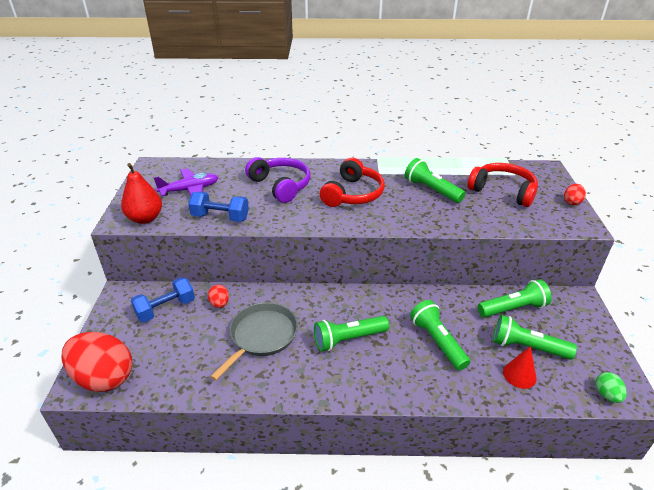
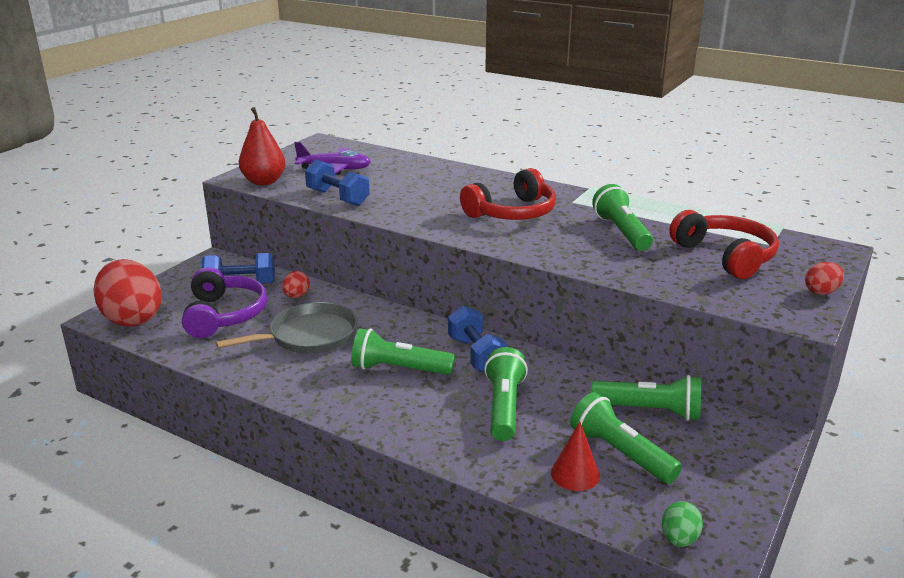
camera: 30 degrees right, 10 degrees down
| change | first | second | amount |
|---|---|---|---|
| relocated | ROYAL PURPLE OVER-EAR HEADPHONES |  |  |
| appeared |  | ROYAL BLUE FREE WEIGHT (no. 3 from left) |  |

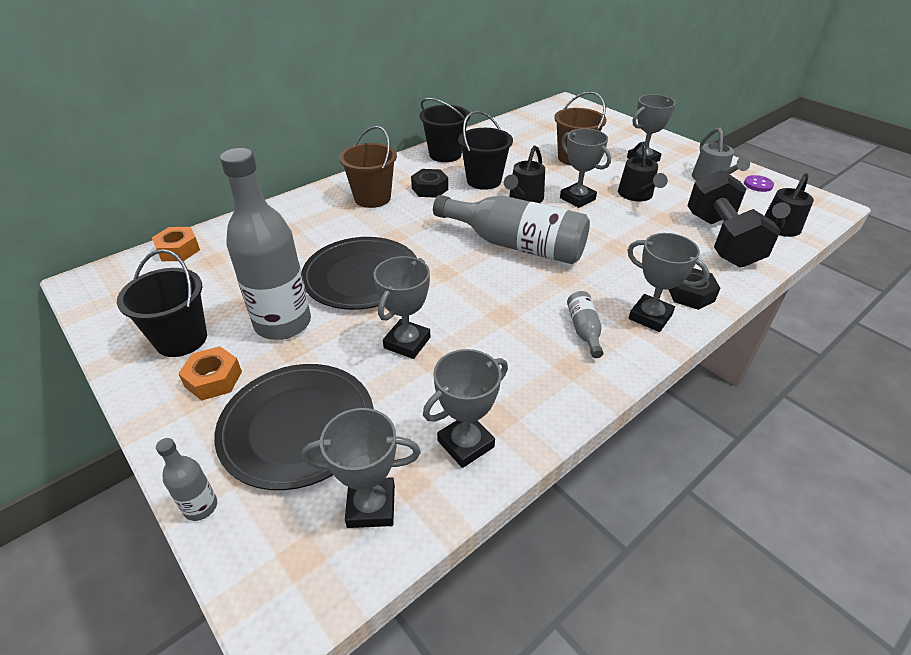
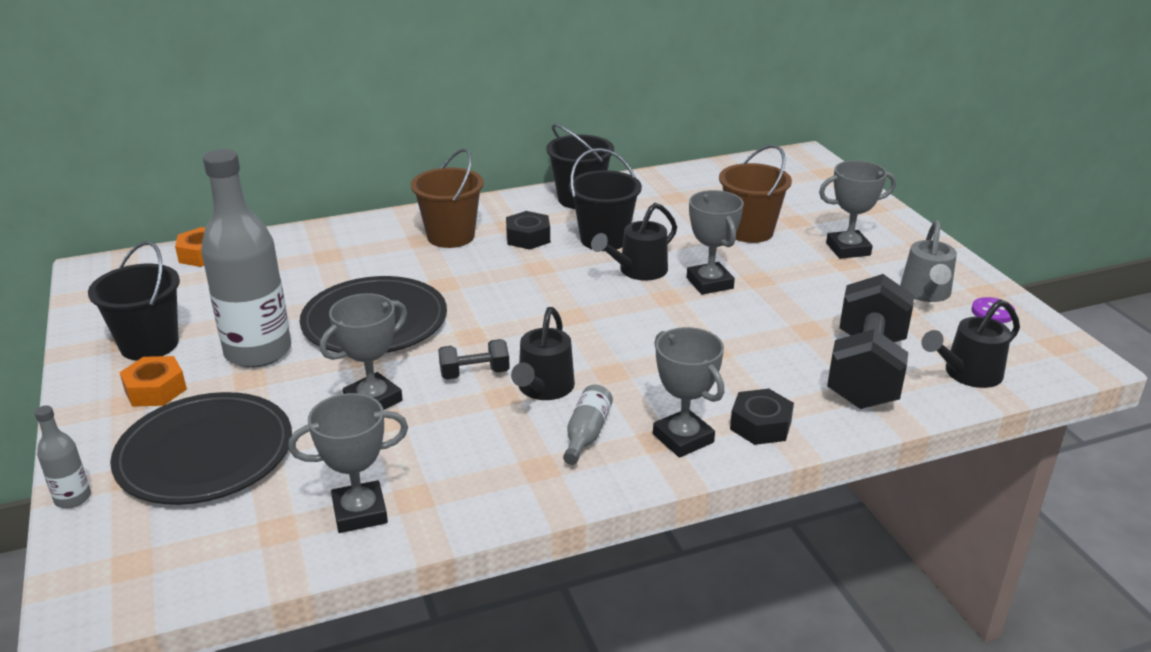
camera: 20 degrees right, 10 degrees down
| change | first | second | amount |
|---|---|---|---|
| relocated | EBONY WATERING POT (no. 2 from left in the first image) | EBONY WATERING POT (no. 1 from left) |  |
| missing | GREY FLASK (no. 3 from left) |  |  |
| missing | GREY PRIZE CUP (no. 1 from left) |  |  |
| appeared |  | EBONY FREE WEIGHT (no. 1 from left) |  |

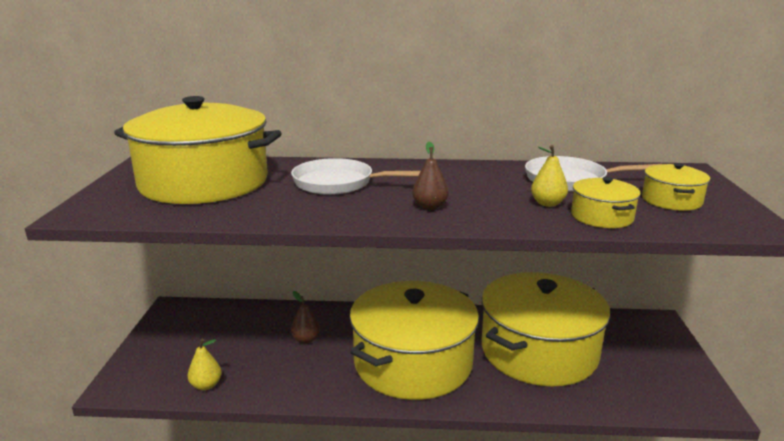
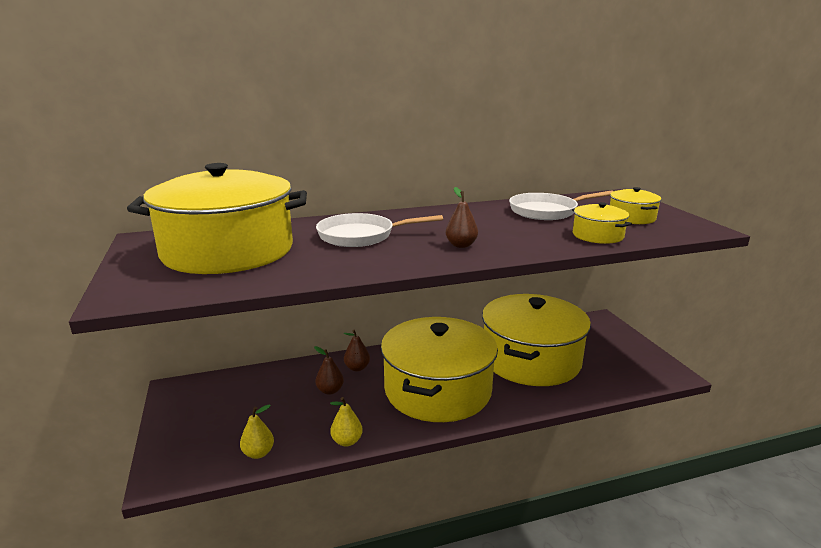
camera: 20 degrees left, 0 degrees up
| change | first | second | amount |
|---|---|---|---|
| relocated | GOLDEN PEAR FRUIT (no. 2 from left) |  |  |
| appeared |  | BROWN PEAR FRUIT (no. 2 from left) |  |

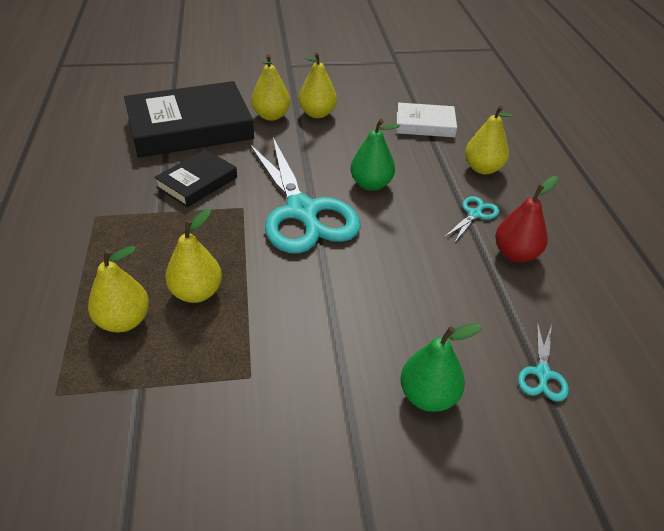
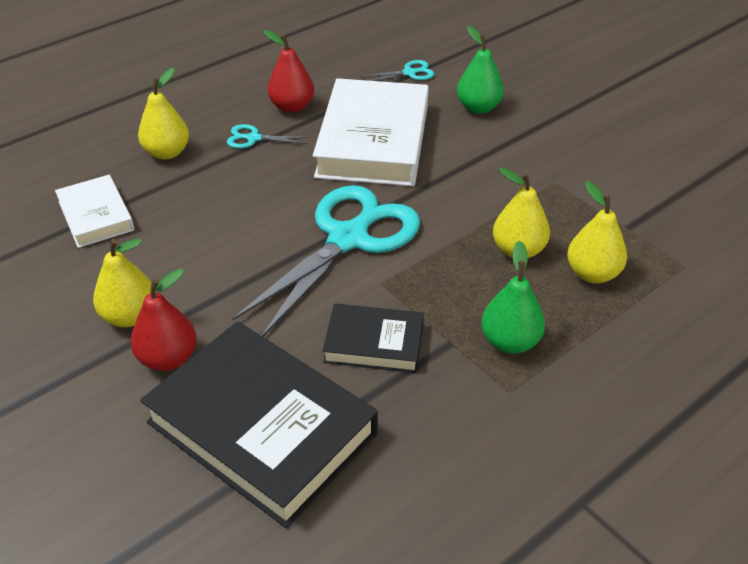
camera: 120 degrees left, 0 degrees up
| change | first | second | amount |
|---|---|---|---|
| colour | GOLDEN PEAR FRUIT (no. 3 from left) | RED PEAR FRUIT (no. 1 from left) |  |
| relocated | EMERALD PEAR FRUIT (no. 1 from left in the first image) | EMERALD PEAR FRUIT (no. 2 from left) |  |
| appeared |  | PURE WHITE BOOK (no. 2 from left) |  |

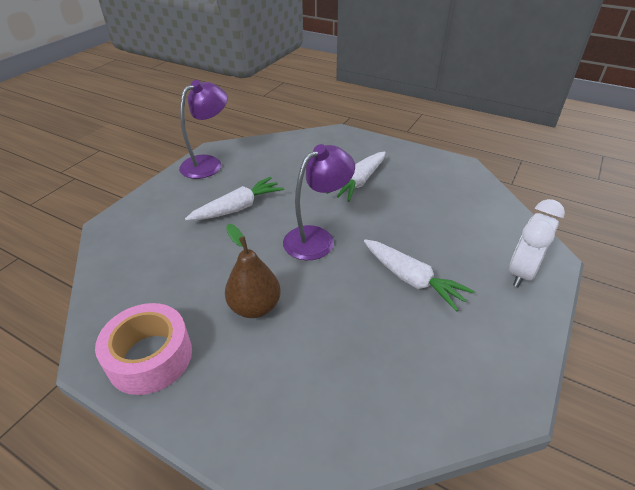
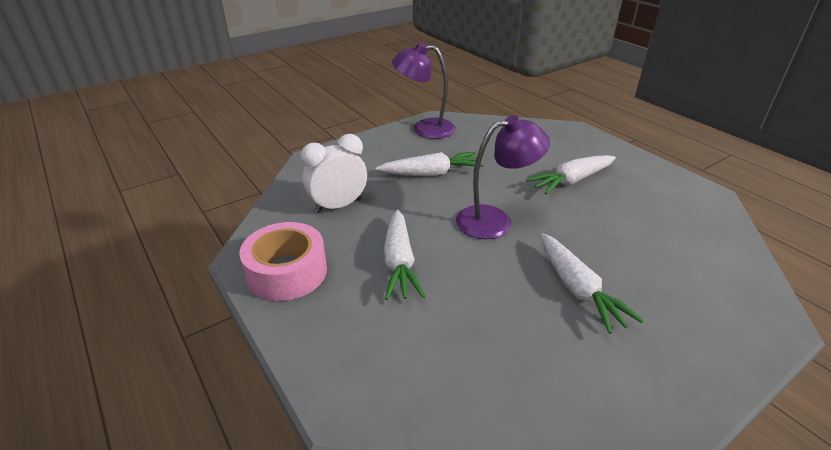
camera: 25 degrees right, 5 degrees down
| change | first | second | amount |
|---|---|---|---|
| spun | ROYAL PURPLE LAMP (no. 1 from left) |  | 150 degrees counterclockwise |
| relocated | PURE WHITE ALARM CLOCK |  |  |
| exchanged | BROWN PEAR FRUIT | PURE WHITE CARROT (no. 1 from left) |  |

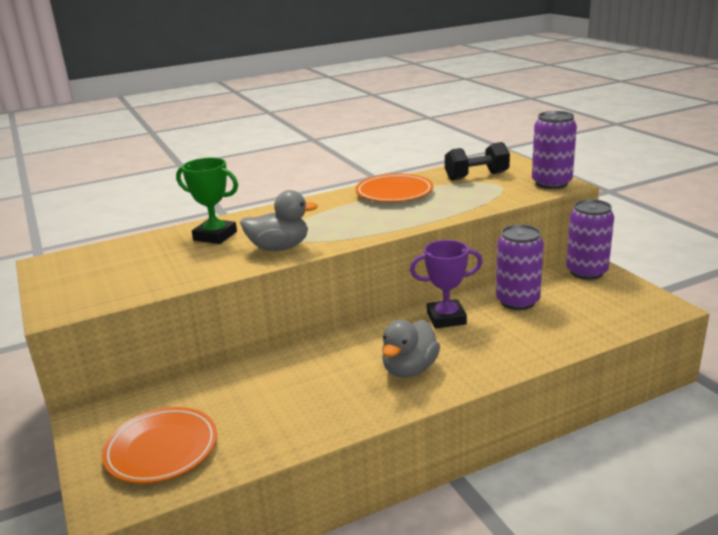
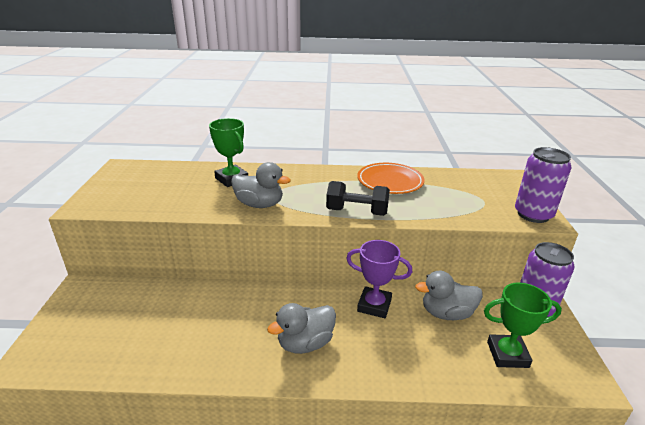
camera: 25 degrees right, 5 degrees up
| change | first | second | amount |
|---|---|---|---|
| relocated | EBONY FREE WEIGHT |  |  |
| exchanged | ROYAL PURPLE SODA CAN (no. 1 from left) | GREY DUCK (no. 3 from left) |  |
| missing | ORANGE PLATE (no. 1 from left) |  |  |
| appeared |  | EMERALD PRIZE CUP (no. 2 from left) |  |

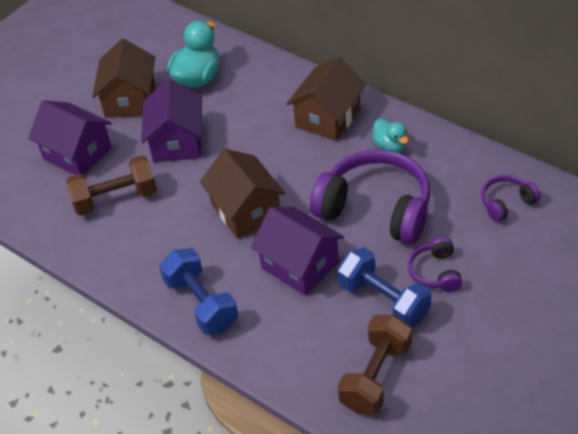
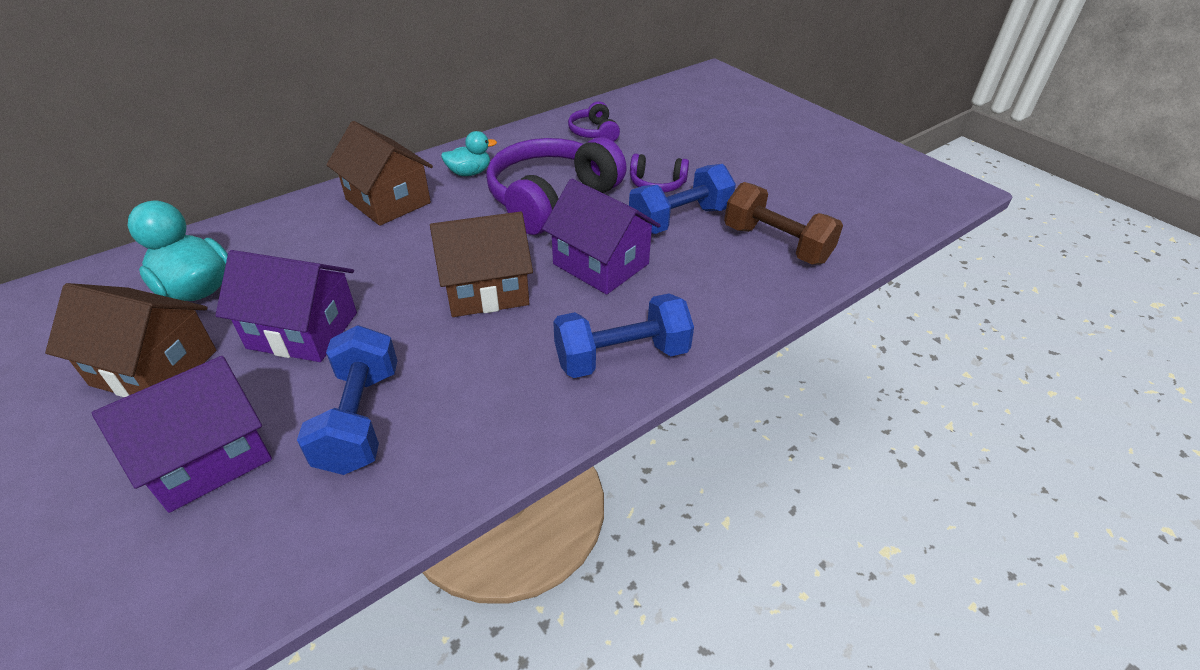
camera: 80 degrees left, 5 degrees down
| change | first | second | amount |
|---|---|---|---|
| colour | BROWN FREE WEIGHT (no. 1 from left) | ROYAL BLUE FREE WEIGHT (no. 1 from left) |  |
| spun | ROYAL PURPLE COTTAGE (no. 3 from left) |  | 75 degrees clockwise |

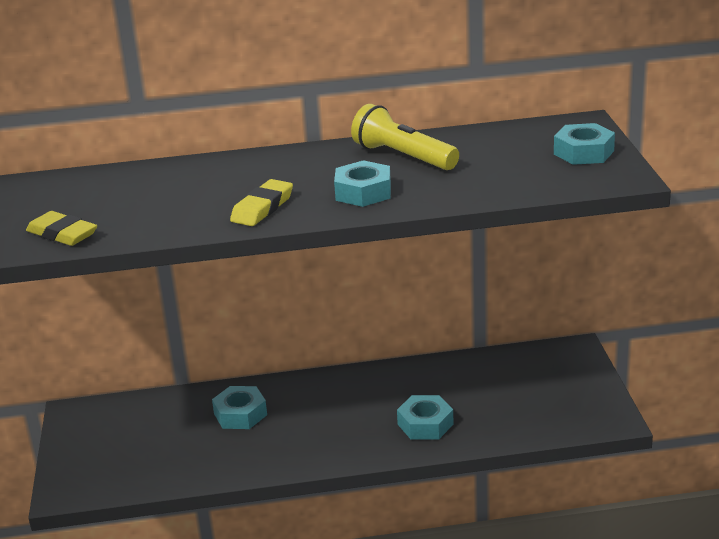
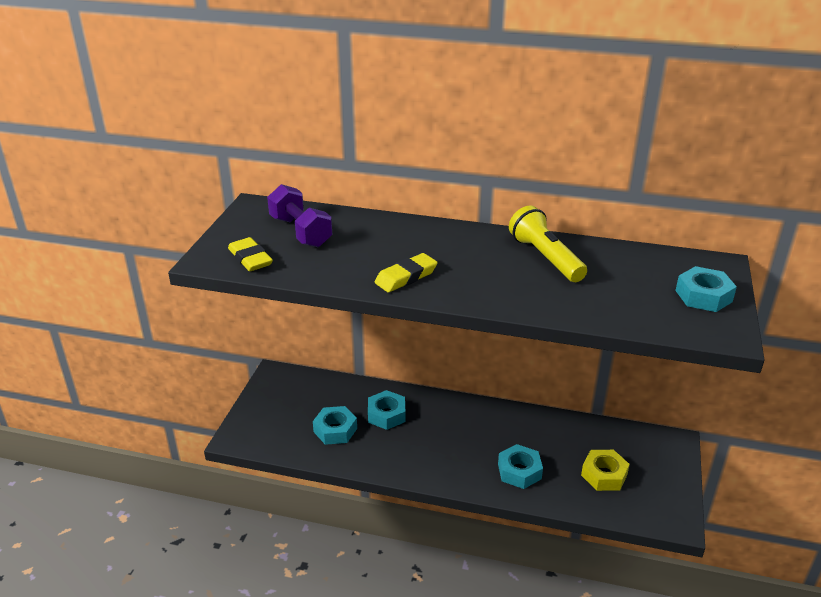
camera: 20 degrees right, 5 degrees up
| change | first | second | amount |
|---|---|---|---|
| relocated | AQUA NUT (no. 2 from left in the first image) | AQUA NUT (no. 1 from left) |  |
| appeared |  | ROYAL PURPLE FREE WEIGHT |  |
| appeared |  | GOLDEN NUT |  |

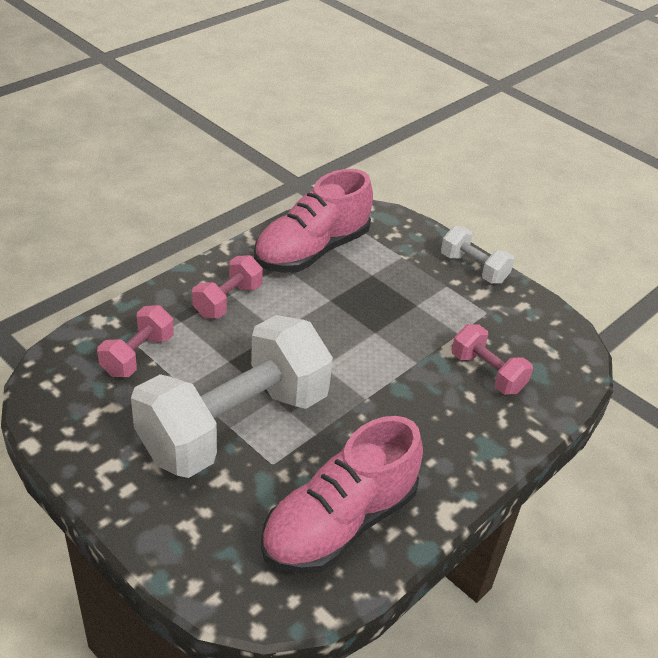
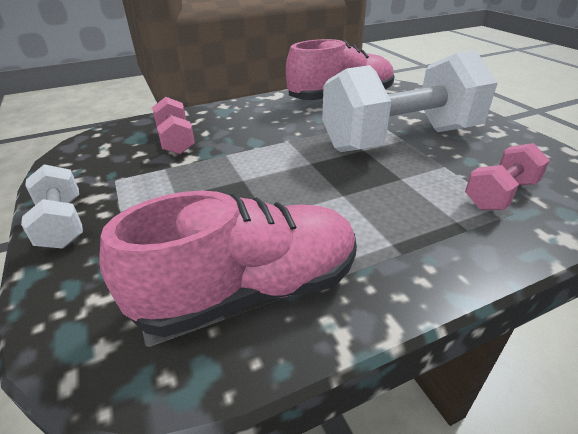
camera: 155 degrees left, 5 degrees down
| change | first | second | amount |
|---|---|---|---|
| missing | ROSE-PINK FREE WEIGHT (no. 2 from left) |  |  |

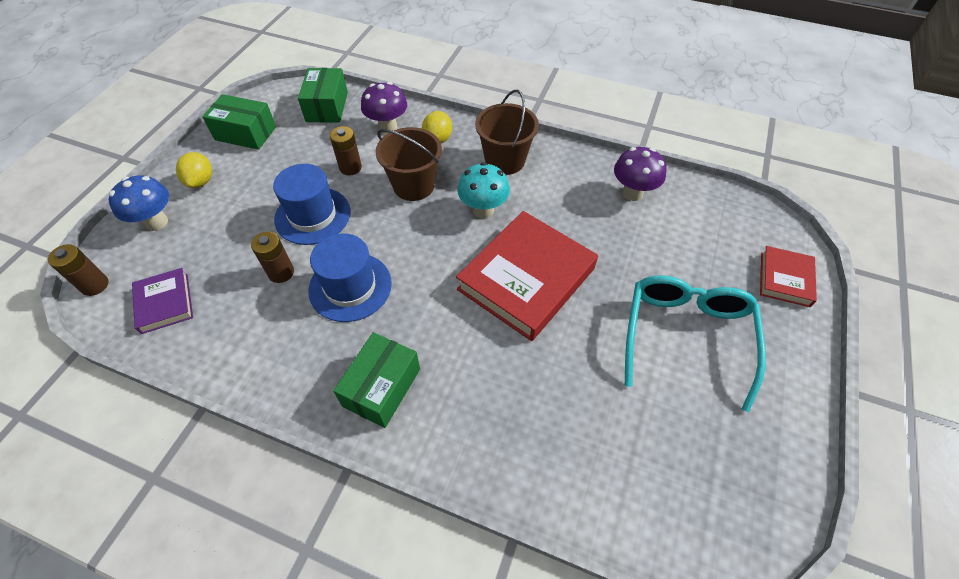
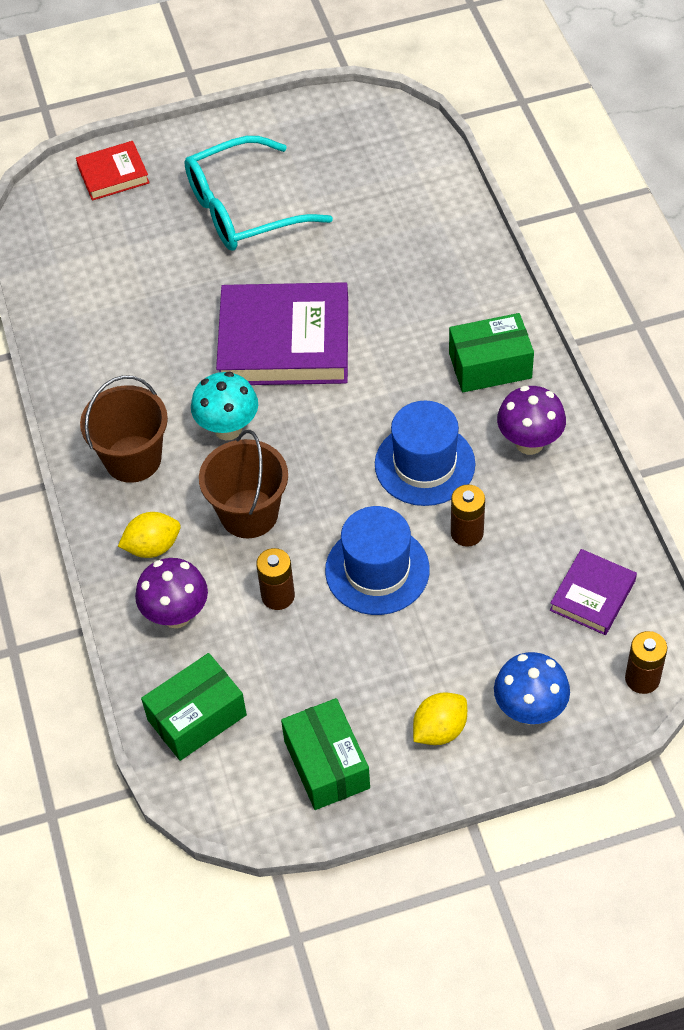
camera: 125 degrees left, 0 degrees up
| change | first | second | amount |
|---|---|---|---|
| relocated | ROYAL PURPLE TOADSTOOL (no. 2 from left) |  |  |
| colour | RED BOOK (no. 1 from left) | ROYAL PURPLE BOOK (no. 1 from left) |  |

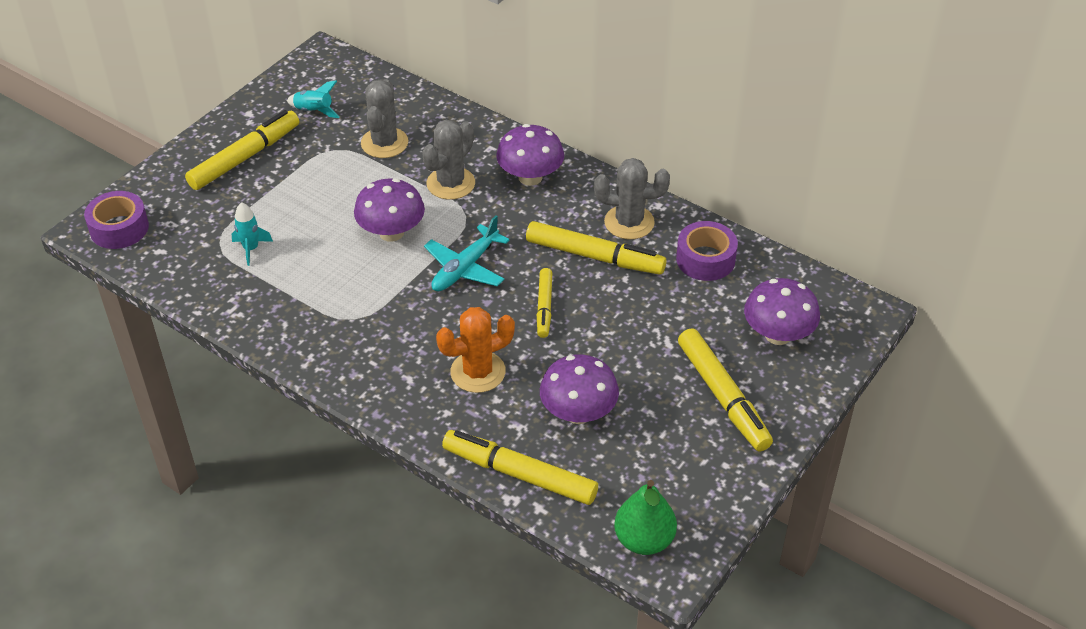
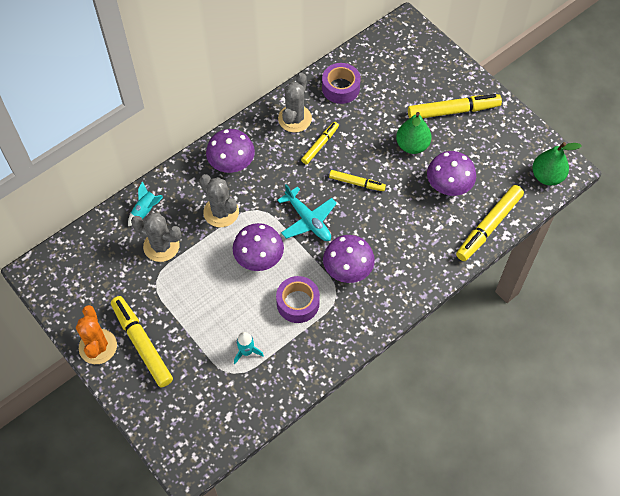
camera: 75 degrees left, 15 degrees up
| change | first | second | amount |
|---|---|---|---|
| relocated | AQUA SPACESHIP (no. 2 from left in the first image) | AQUA SPACESHIP (no. 1 from left) |  |
| relocated | ROYAL PURPLE TAPE (no. 1 from left) |  |  |
| size | GOLDEN FELT PEN (no. 4 from left in the first image) | GOLDEN FELT PEN (no. 2 from left) | x0.58 |
| relocated | ROYAL PURPLE TOADSTOOL (no. 4 from left in the first image) | ROYAL PURPLE TOADSTOOL (no. 3 from left) |  |
| relocated | ORANGE CACTUS |  |  |
| appeared |  | EMERALD PEAR FRUIT (no. 1 from left) |  |

